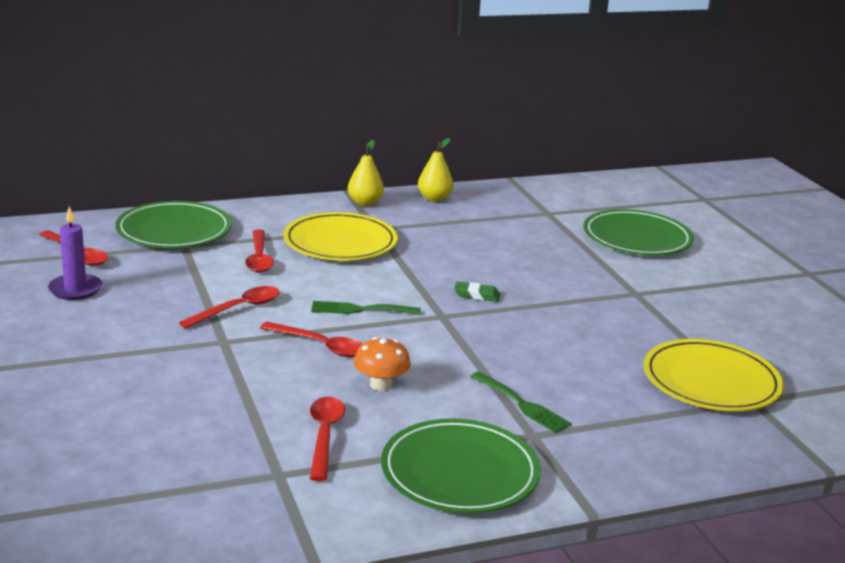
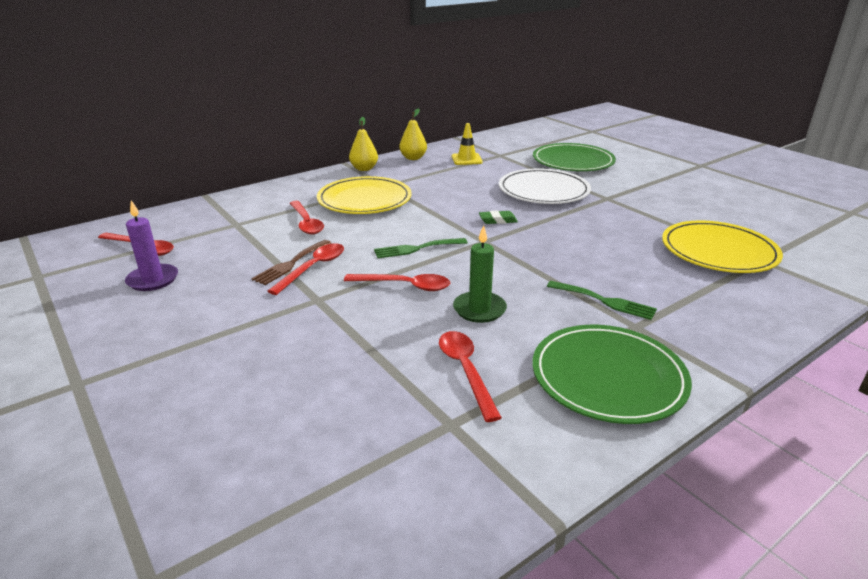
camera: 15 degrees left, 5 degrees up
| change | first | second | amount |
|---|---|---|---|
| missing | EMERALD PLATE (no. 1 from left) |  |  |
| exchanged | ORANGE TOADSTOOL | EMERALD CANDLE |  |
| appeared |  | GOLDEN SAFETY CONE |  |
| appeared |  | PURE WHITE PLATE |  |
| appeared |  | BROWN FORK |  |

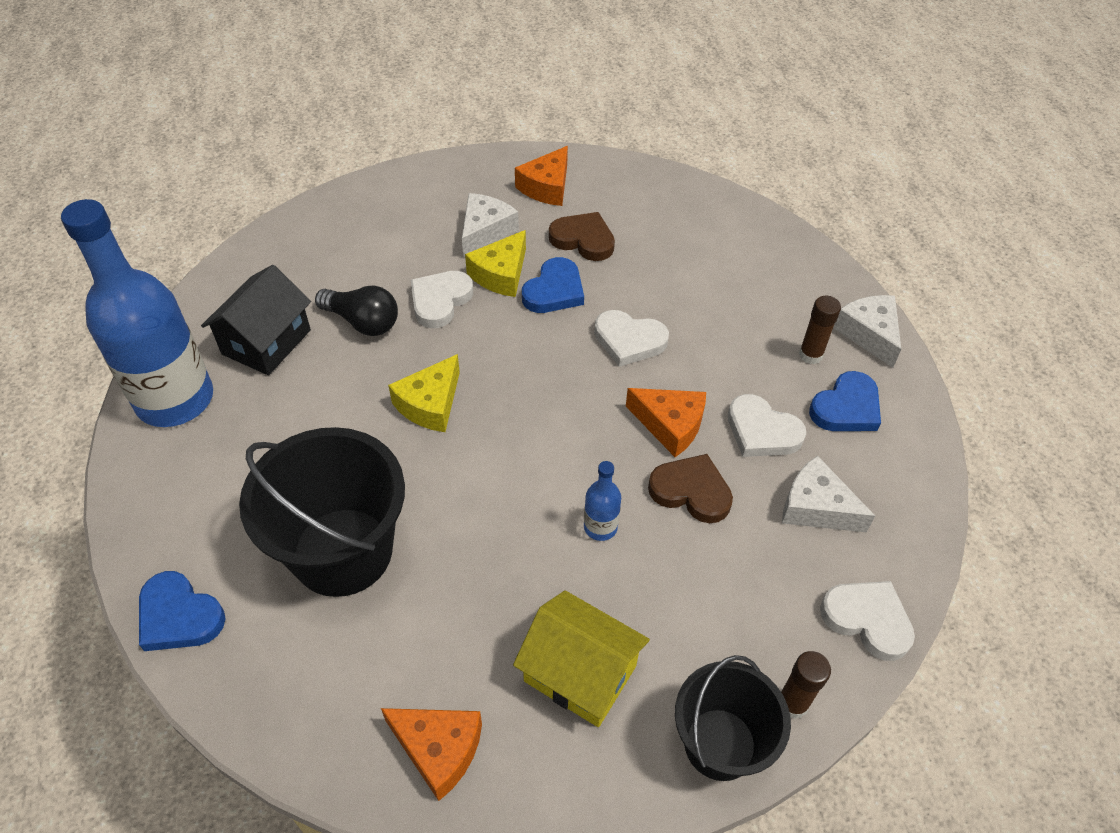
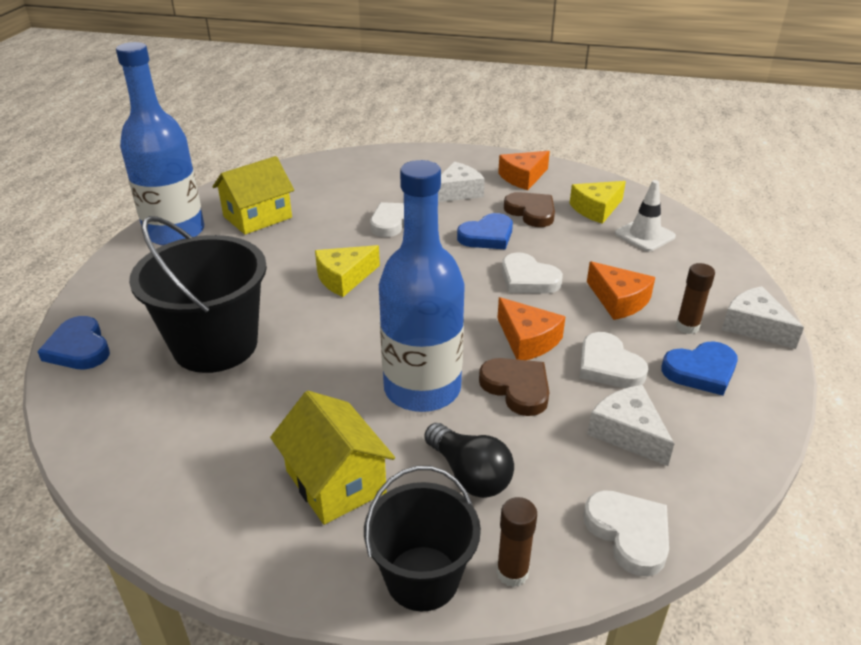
camera: 25 degrees right, 15 degrees down
| change | first | second | amount |
|---|---|---|---|
| relocated | GOLDEN CHEESE WEDGE (no. 2 from left) |  |  |
| colour | EBONY COTTAGE | GOLDEN COTTAGE (no. 1 from left) |  |
| relocated | EBONY BULB |  |  |
| spun | PURE WHITE CHEESE WEDGE (no. 3 from left) |  | 45 degrees counterclockwise |
| size | ROYAL BLUE FLASK (no. 2 from left) |  | x2.48 |
| relocated | ORANGE CHEESE WEDGE (no. 1 from left in the first image) | ORANGE CHEESE WEDGE (no. 3 from left) |  |
| appeared |  | PURE WHITE SAFETY CONE |  |

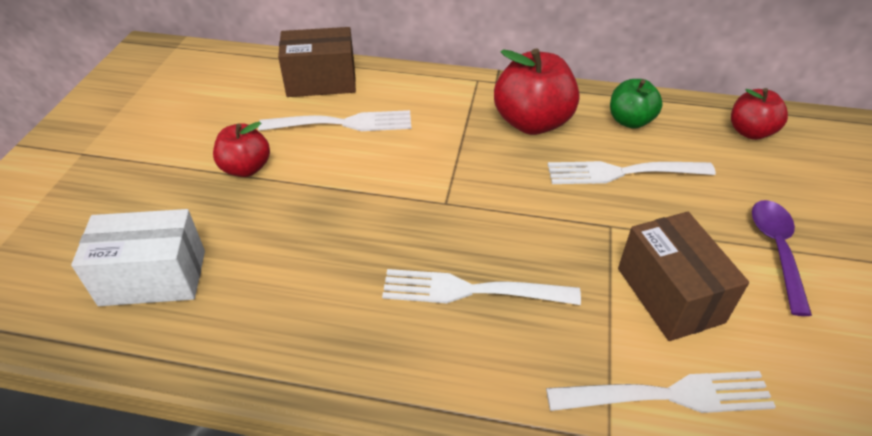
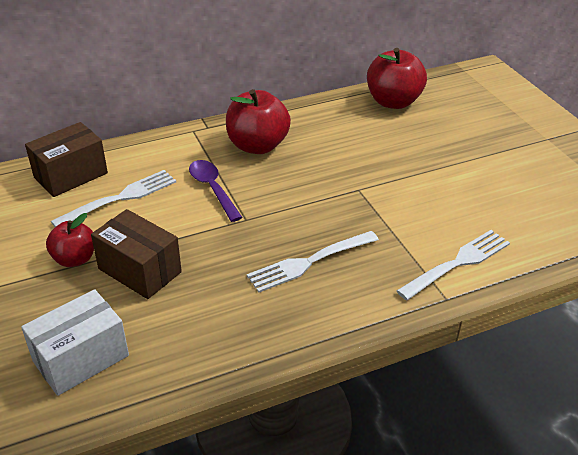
camera: 35 degrees left, 5 degrees down
| change | first | second | amount |
|---|---|---|---|
| missing | EMERALD APPLE |  |  |
| size | RED APPLE (no. 3 from left) |  | x1.64 |
| missing | PURE WHITE FORK (no. 3 from left) |  |  |
| relocated | ROYAL PURPLE SPOON |  |  |
| relocated | BROWN PACKAGE (no. 2 from left) |  |  |

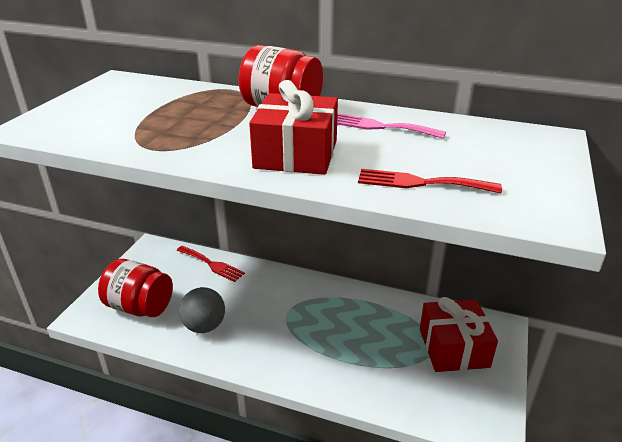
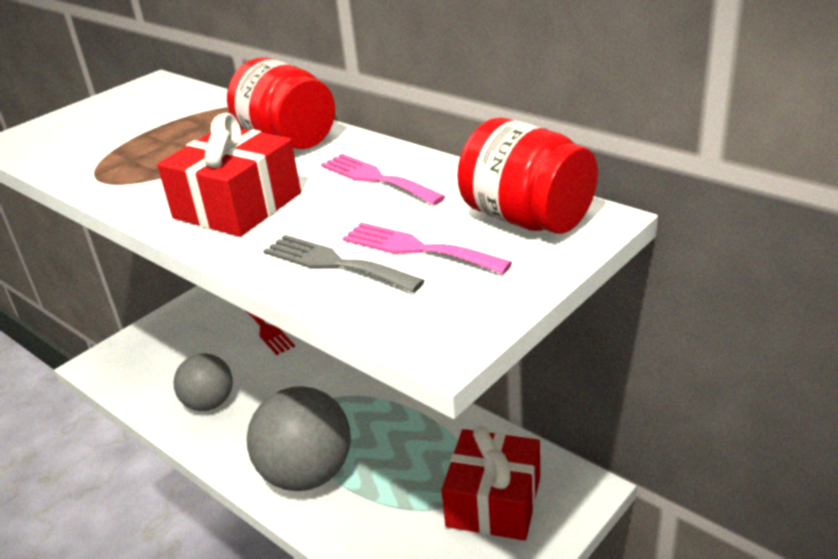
camera: 25 degrees right, 0 degrees up
| change | first | second | amount |
|---|---|---|---|
| colour | RED FORK (no. 2 from left) | GREY FORK |  |
| relocated | RED PRESERVE JAR (no. 1 from left in the first image) | RED PRESERVE JAR (no. 2 from left) |  |
| appeared |  | ROSE-PINK FORK (no. 2 from left) |  |
| appeared |  | GREY PLAY BALL (no. 2 from left) |  |

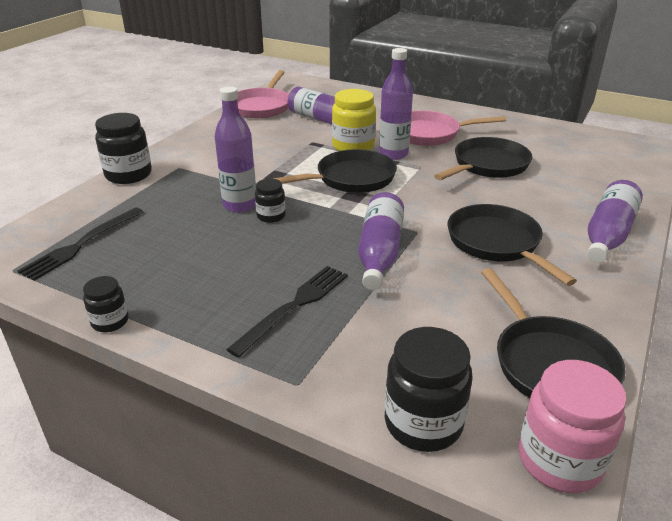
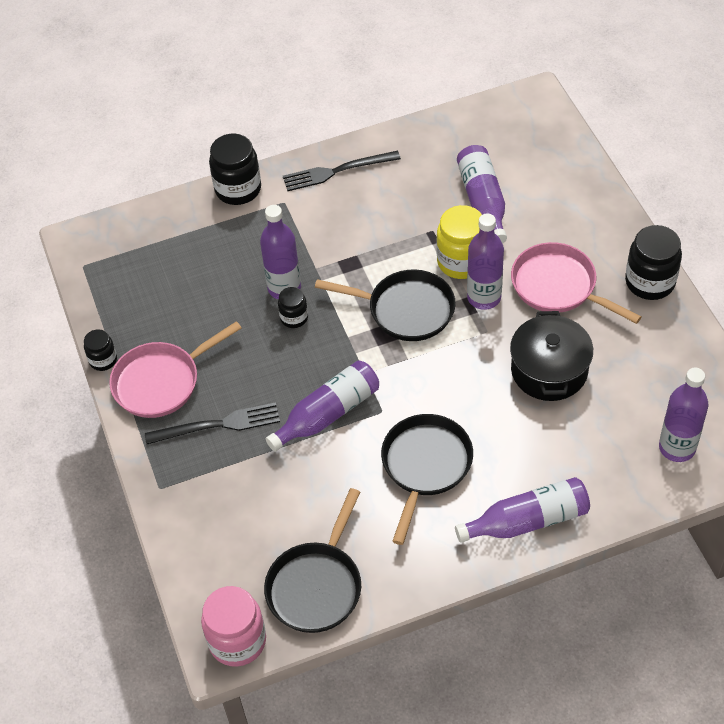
camera: 45 degrees right, 20 degrees up
| change | first | second | amount |
|---|---|---|---|
| relocated | ROSE-PINK SKILLET (no. 1 from left) |  |  |
| exchanged | EBONY SKILLET (no. 2 from left) | EBONY STOCKPOT |  |
| relocated | EBONY FORK (no. 1 from left in the first image) | EBONY FORK (no. 2 from left) |  |
| relocated | EBONY PRESERVE JAR (no. 4 from left) |  |  |
| appeared |  | ROYAL PURPLE FLASK (no. 6 from left) |  |

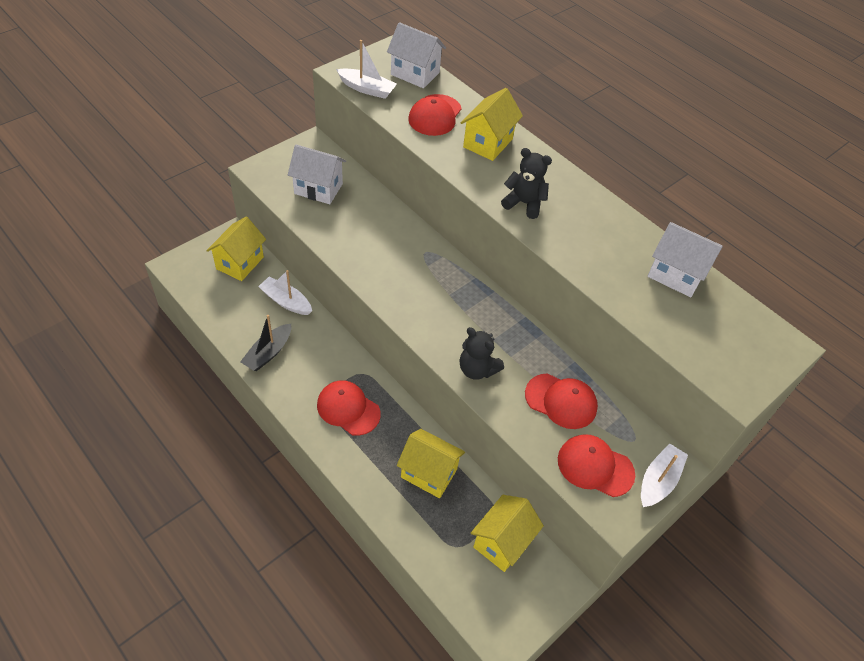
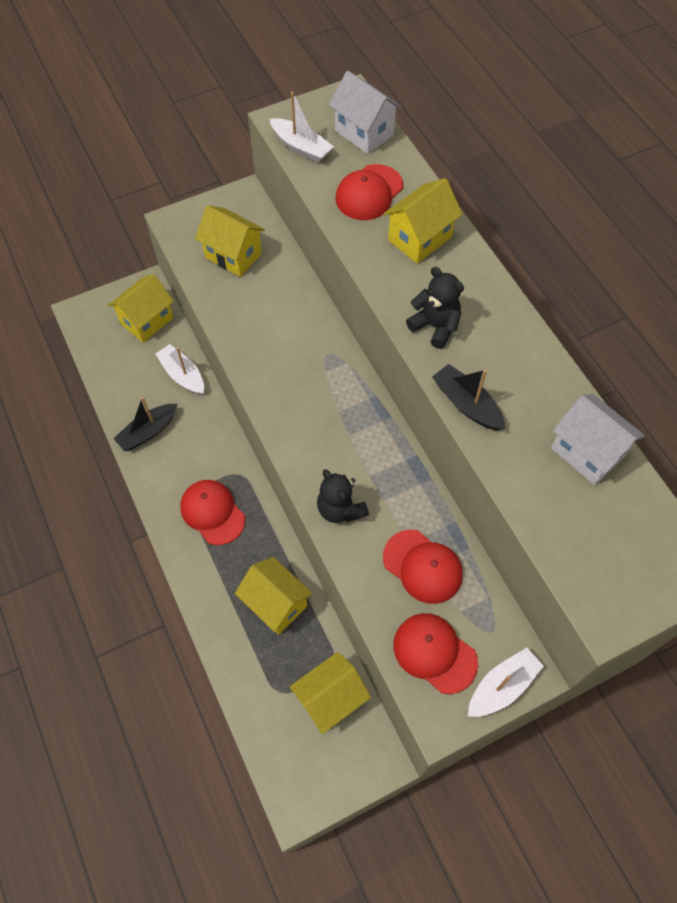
camera: 20 degrees right, 10 degrees up
| change | first | second | amount |
|---|---|---|---|
| colour | PURE WHITE COTTAGE (no. 1 from left) | GOLDEN COTTAGE (no. 2 from left) |  |
| appeared |  | EBONY SAILBOAT (no. 2 from left) |  |

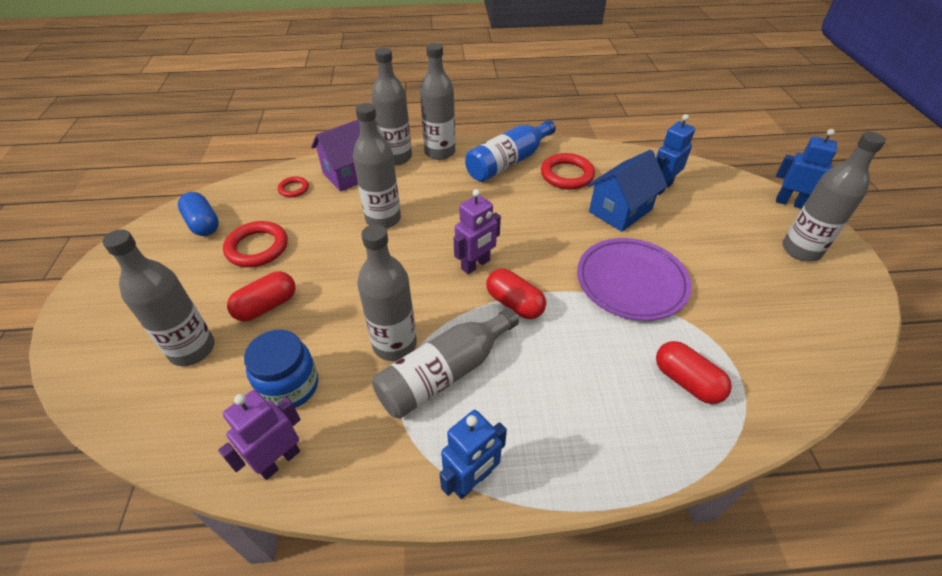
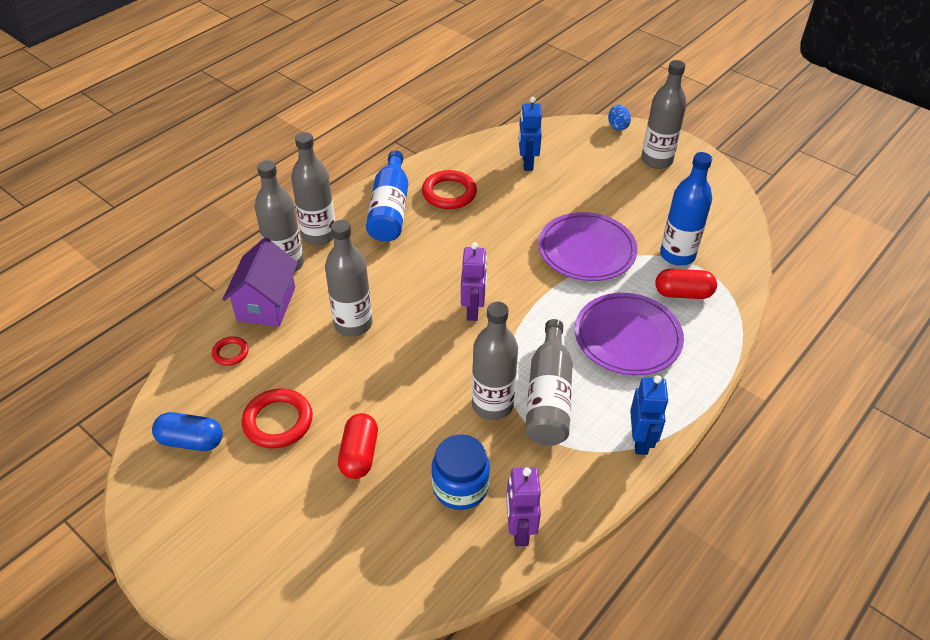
camera: 45 degrees left, 0 degrees up
| change | first | second | amount |
|---|---|---|---|
| exchanged | ROYAL BLUE ROBOT FIGURE (no. 3 from left) | ROYAL BLUE EGG SHAPE |  |
| missing | ROYAL BLUE COTTAGE |  |  |
| missing | GREY FLASK (no. 1 from left) |  |  |
| missing | RED CAPSULE (no. 2 from left) |  |  |
| appeared |  | ROYAL BLUE FLASK (no. 2 from left) |  |
| appeared |  | ROYAL PURPLE PLATE (no. 2 from left) |  |

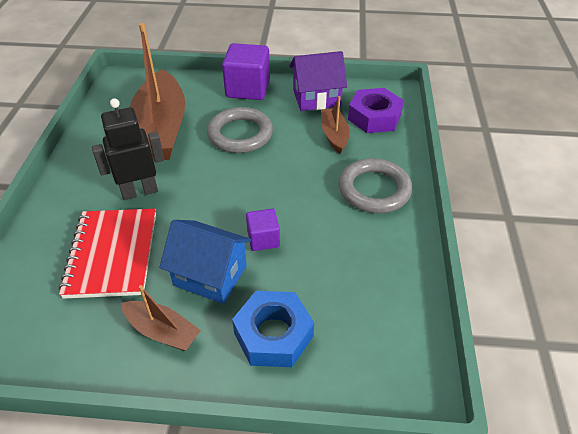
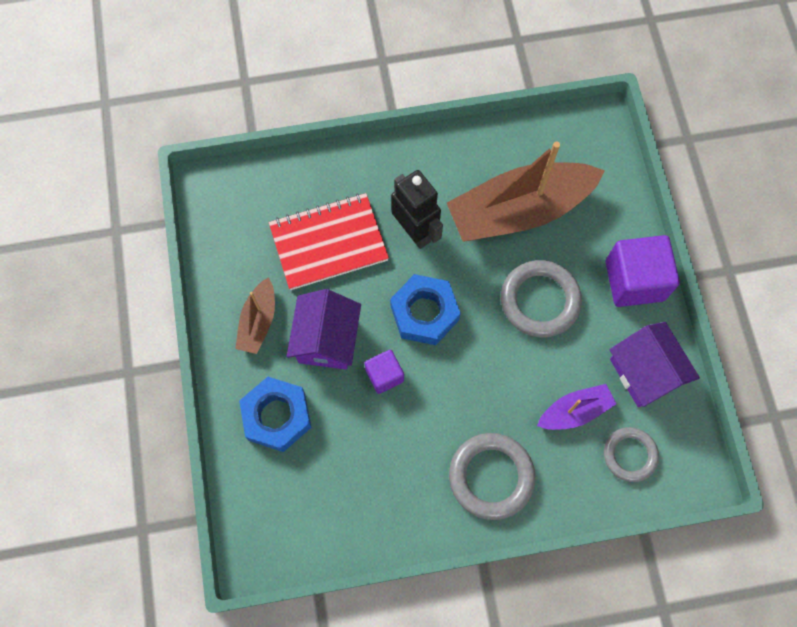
camera: 75 degrees right, 25 degrees up
| change | first | second | amount |
|---|---|---|---|
| exchanged | ROYAL PURPLE NUT | GREY HOOP (no. 3 from left) |  |
| colour | BROWN SAILBOAT (no. 3 from left) | ROYAL PURPLE SAILBOAT |  |
| colour | ROYAL BLUE COTTAGE | ROYAL PURPLE COTTAGE (no. 1 from left) |  |
| appeared |  | ROYAL BLUE NUT (no. 2 from left) |  |

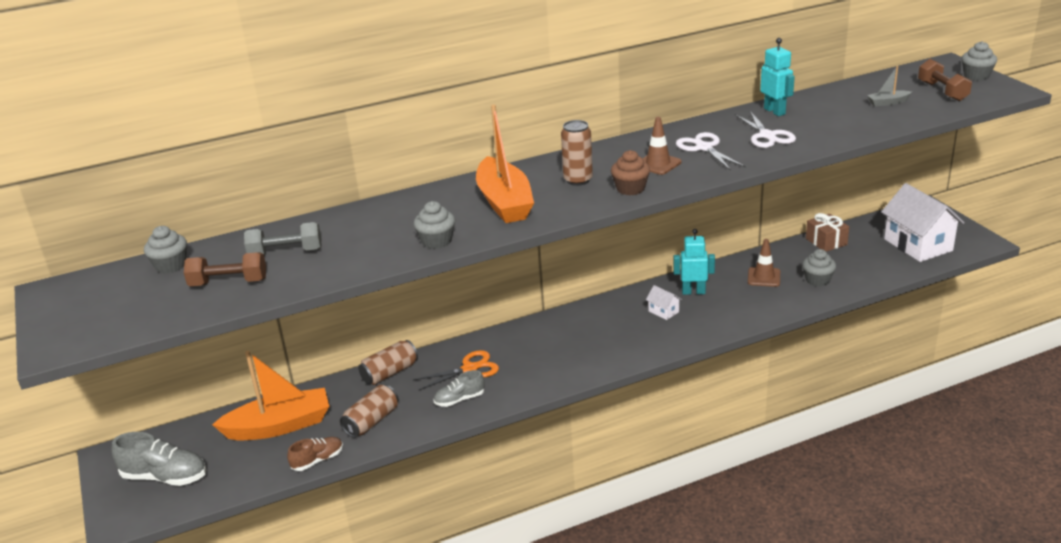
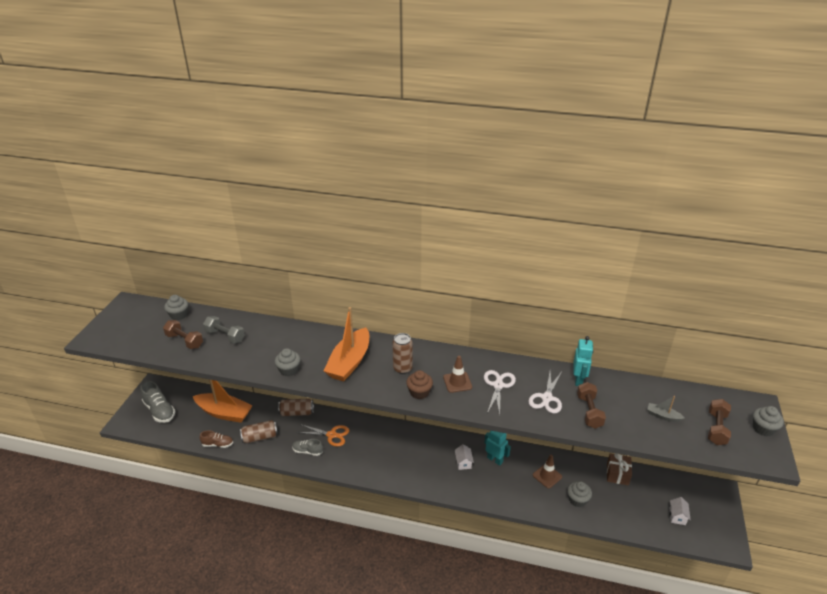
camera: 35 degrees right, 5 degrees up
| change | first | second | amount |
|---|---|---|---|
| size | PURE WHITE COTTAGE (no. 2 from left) |  | x0.43 |
| appeared |  | BROWN FREE WEIGHT (no. 2 from left) |  |

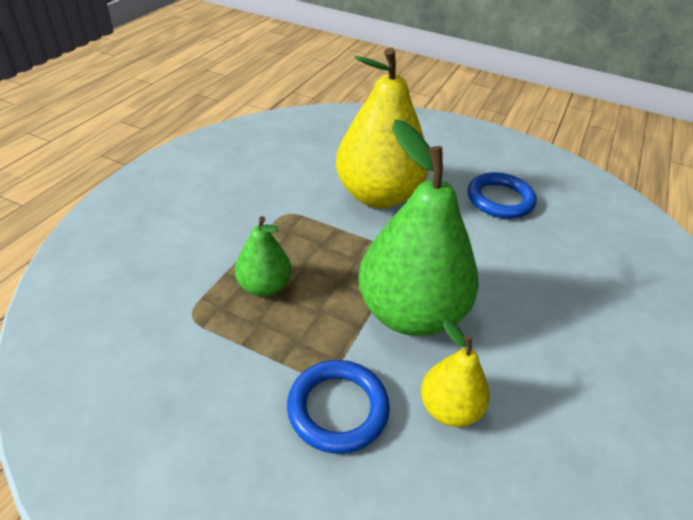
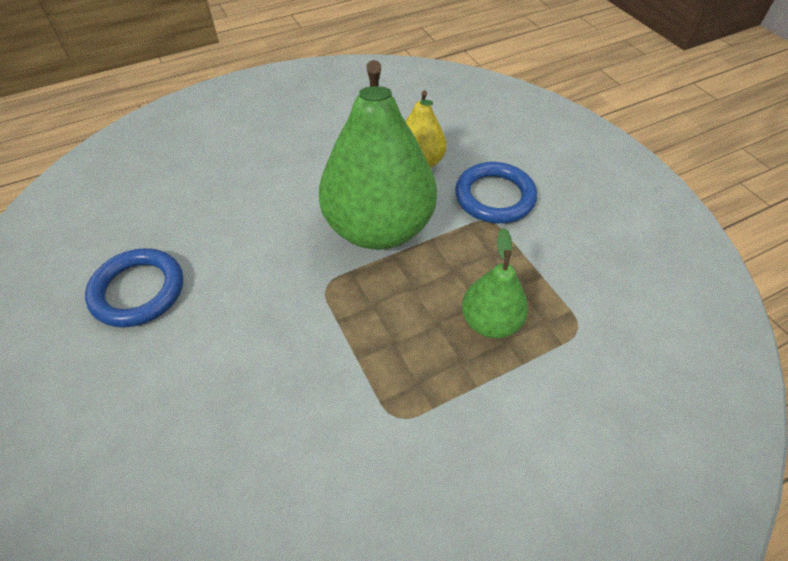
camera: 140 degrees left, 10 degrees up
| change | first | second | amount |
|---|---|---|---|
| missing | GOLDEN PEAR FRUIT (no. 1 from left) |  |  |

